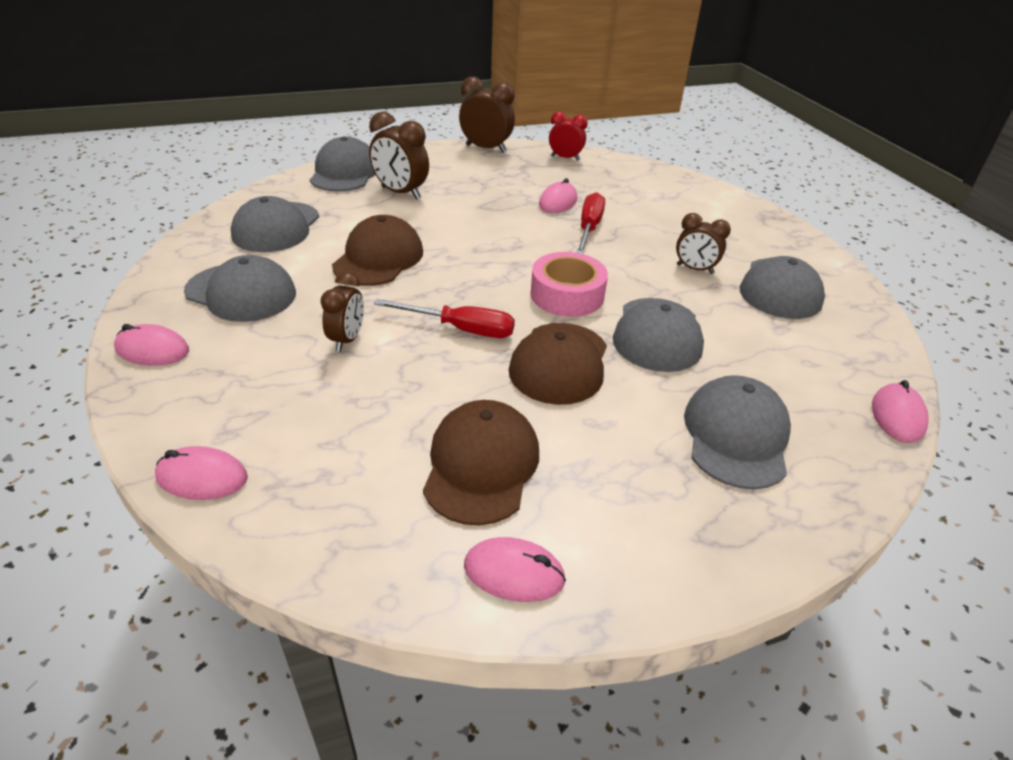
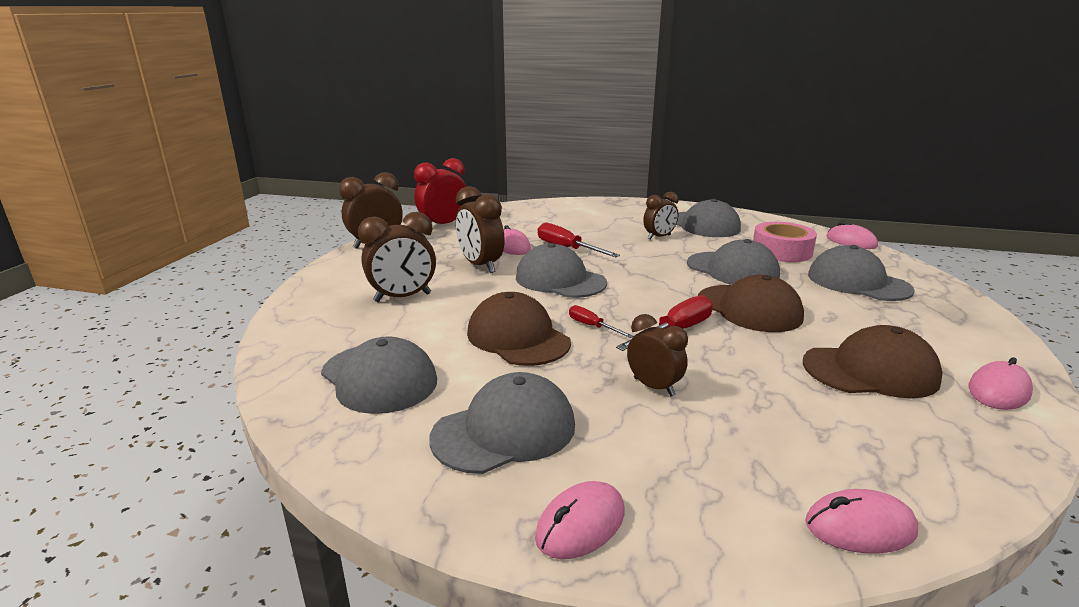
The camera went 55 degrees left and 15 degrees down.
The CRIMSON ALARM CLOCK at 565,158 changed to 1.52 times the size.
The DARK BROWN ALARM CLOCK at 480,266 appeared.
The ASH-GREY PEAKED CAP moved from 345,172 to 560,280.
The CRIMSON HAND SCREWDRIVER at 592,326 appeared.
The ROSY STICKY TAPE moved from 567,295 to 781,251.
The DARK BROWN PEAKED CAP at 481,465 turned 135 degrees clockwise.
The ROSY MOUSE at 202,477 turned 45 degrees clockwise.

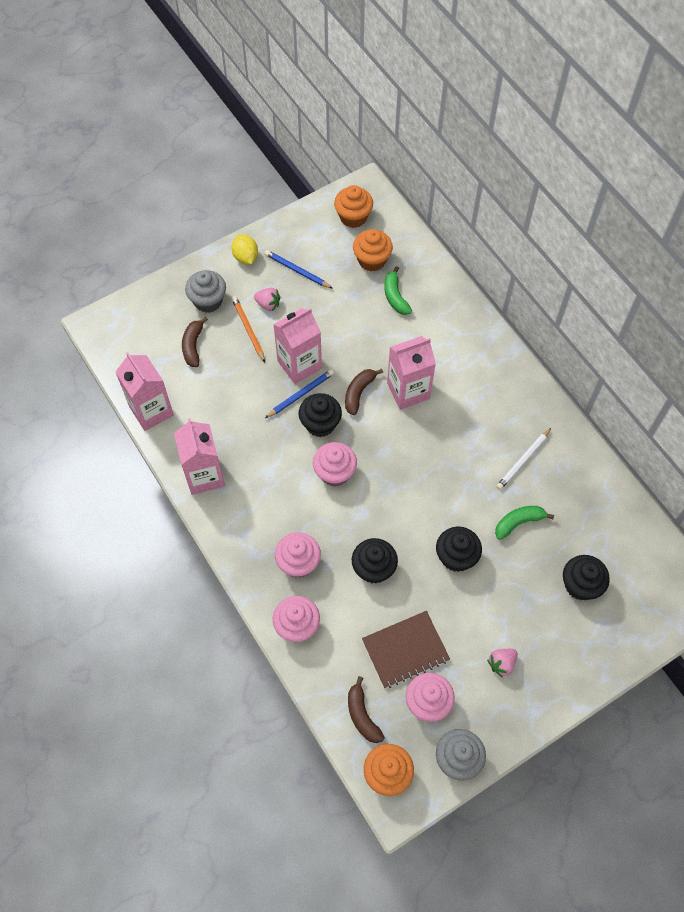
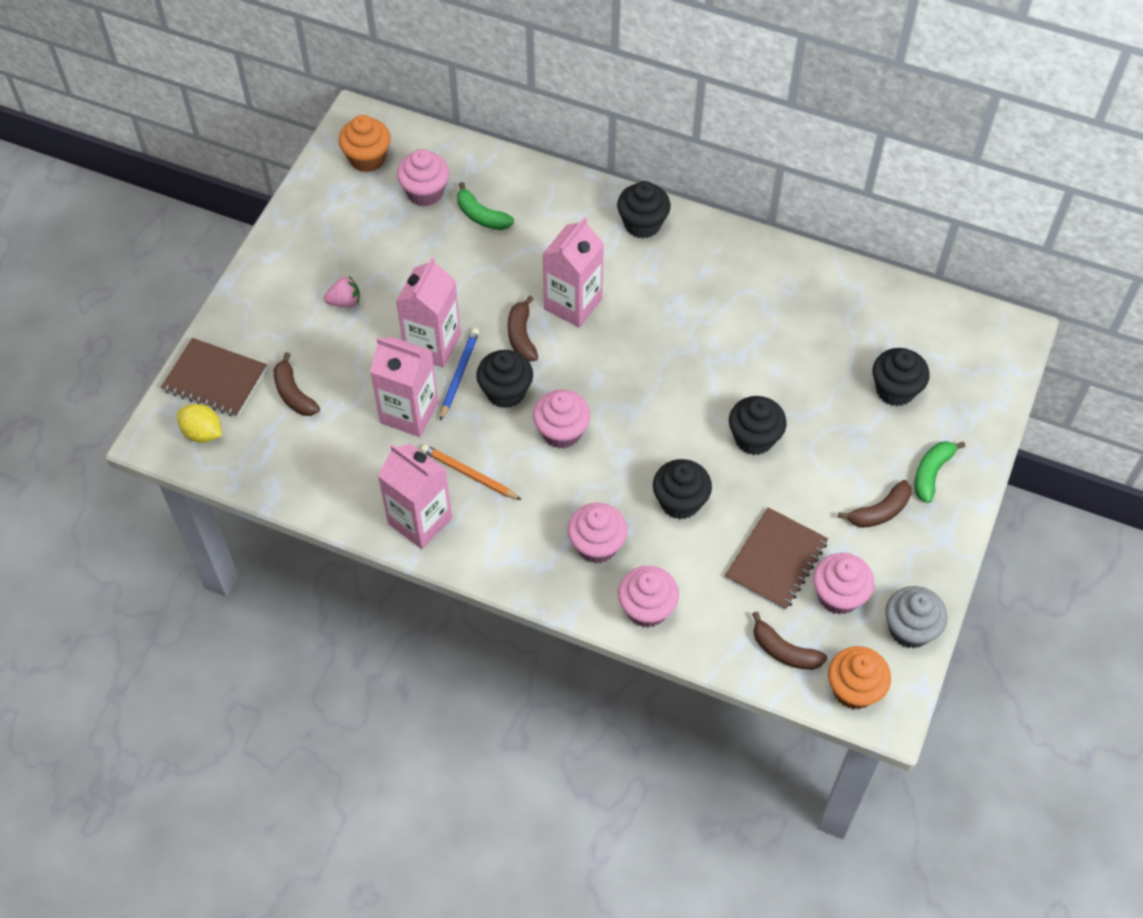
The camera went 35 degrees left and 5 degrees down.
The DARK BROWN EXERCISE BOOK at 215,379 appeared.
The YELLOW TOY LEMON moved from 245,257 to 203,433.
The ROSY MILK CARTON moved from 151,411 to 409,413.
The ORANGE MUFFIN at 372,260 became the ROSY MUFFIN at 425,192.
The ORANGE PENCIL moved from 248,329 to 469,474.
The BLACK MUFFIN at 642,224 appeared.
The ROSY BERRY at 501,663 was replaced by the DARK BROWN BANANA at 880,512.
The EMERALD BANANA moved from 518,522 to 931,473.
The ASH-GREY MUFFIN at 208,301 disappeared.
The BLUE PENCIL at 297,271 disappeared.
The PURE WHITE PENCIL at 523,460 disappeared.

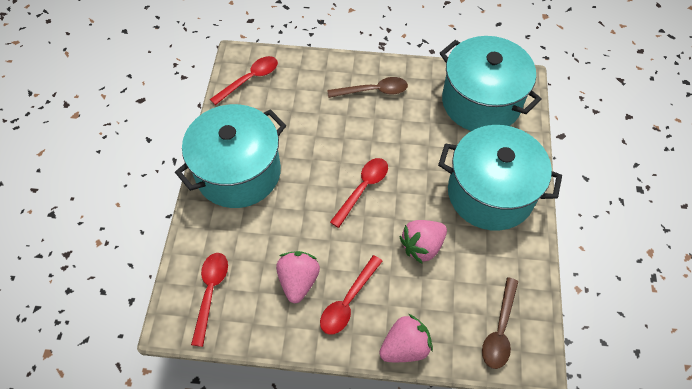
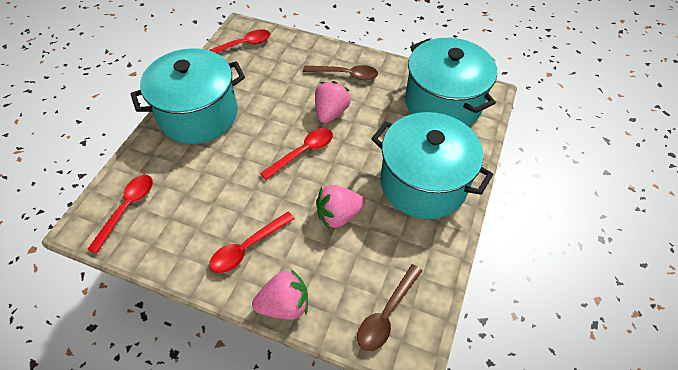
The camera went 15 degrees right and 5 degrees down.
The ROSY BERRY moved from 298,281 to 331,113.

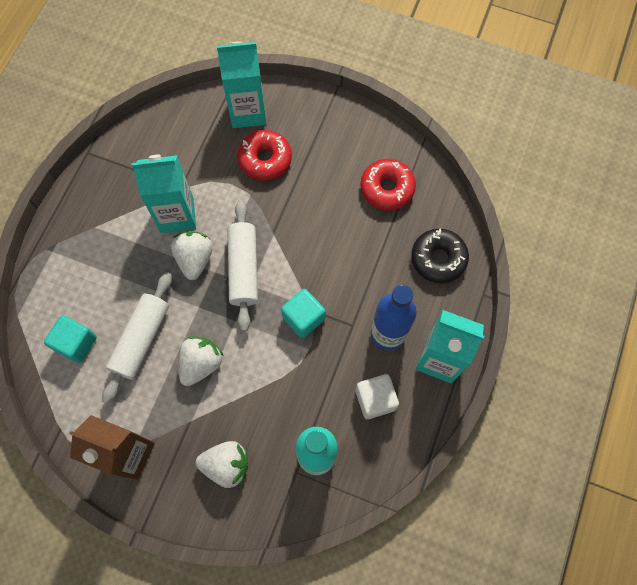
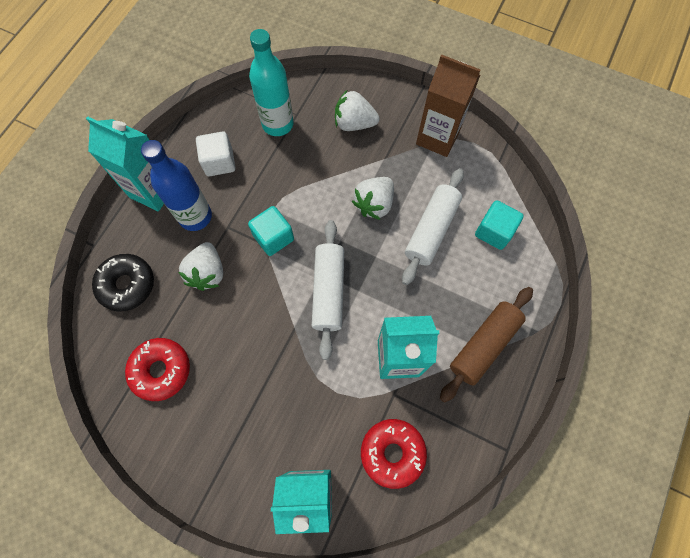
The camera went 175 degrees left and 0 degrees up.
The PURE WHITE BERRY moved from 195,259 to 207,273.
The CRIMSON DONUT moved from 265,159 to 392,453.
The DARK BROWN DOUGH ROLLER at 484,345 appeared.

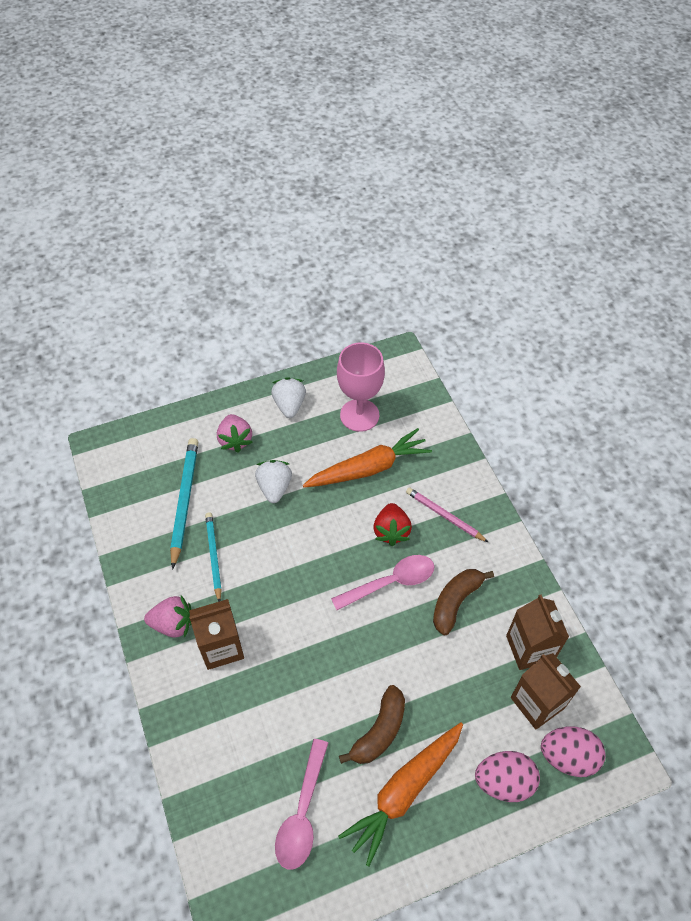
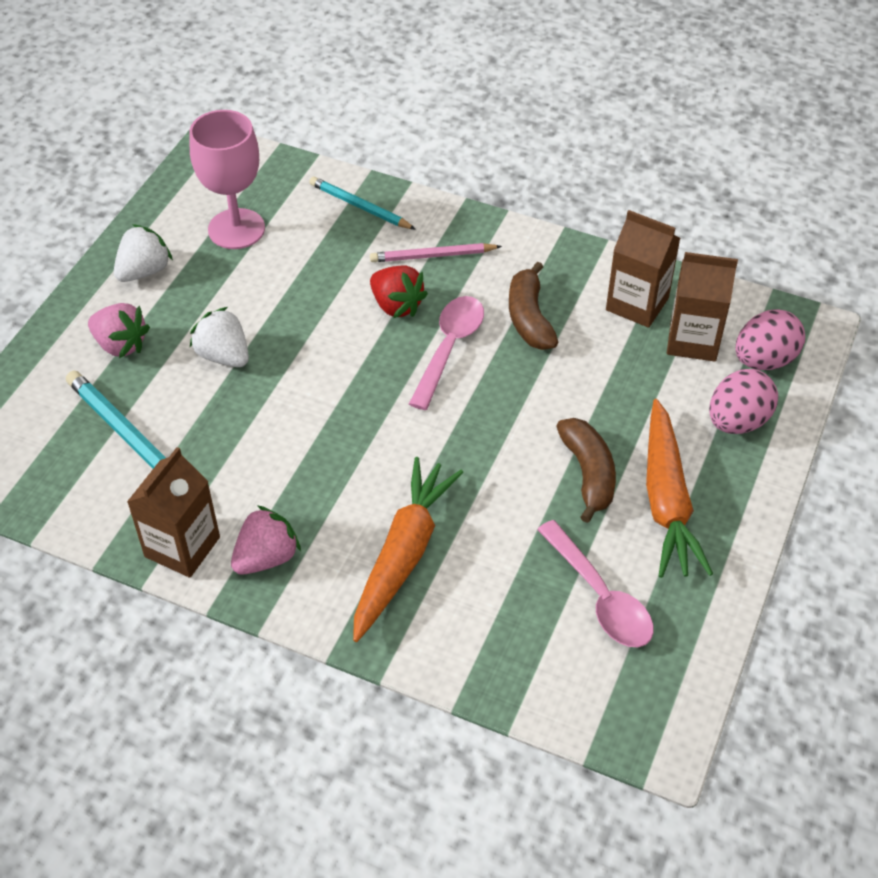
The camera went 45 degrees left and 5 degrees down.
The PURE WHITE BERRY at 289,405 turned 90 degrees clockwise.
The DARK BROWN MILK CARTON moved from 221,647 to 182,547.
The TEAL PENCIL moved from 214,556 to 360,206.
The ORANGE ROOT VEGETABLE moved from 369,468 to 403,554.

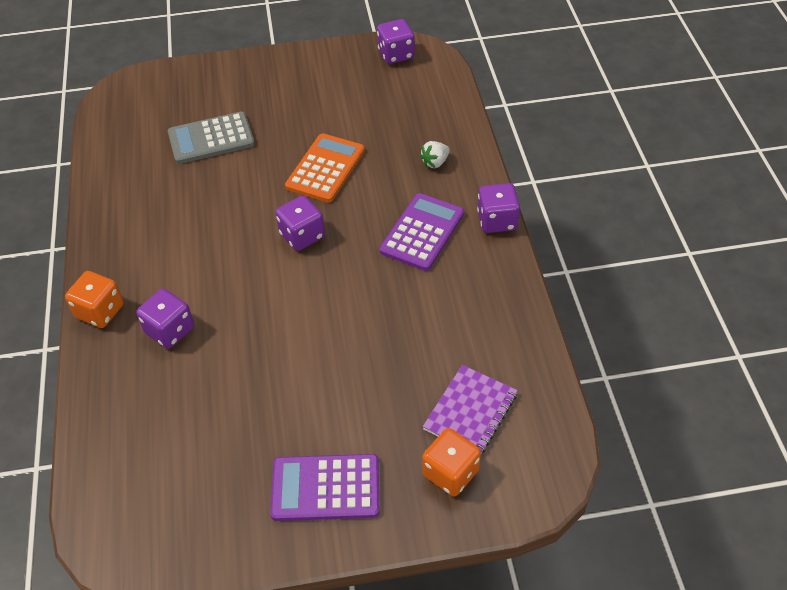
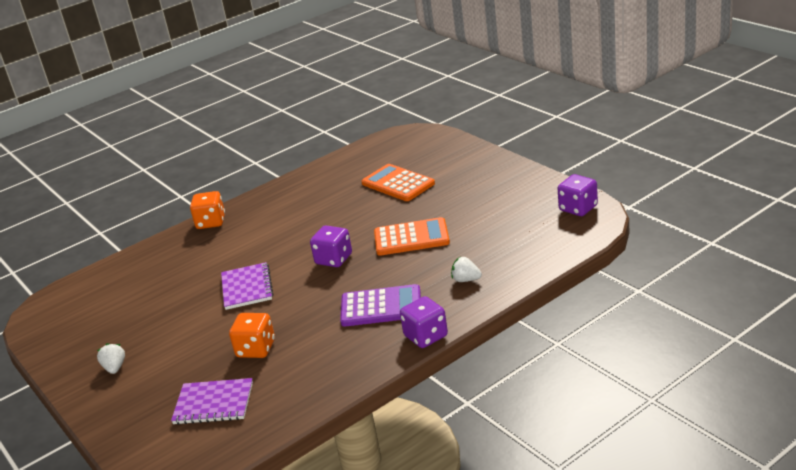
The camera went 65 degrees right and 20 degrees down.
The ROYAL PURPLE ADDING MACHINE at 325,488 was replaced by the PURE WHITE BERRY at 115,368.
The ROYAL PURPLE EXERCISE BOOK at 247,288 appeared.
The ORANGE GAME DIE moved from 450,473 to 256,349.
The ASH-GREY ADDING MACHINE at 211,139 became the ORANGE ADDING MACHINE at 398,183.
The ROYAL PURPLE GAME DIE at 170,330 disappeared.

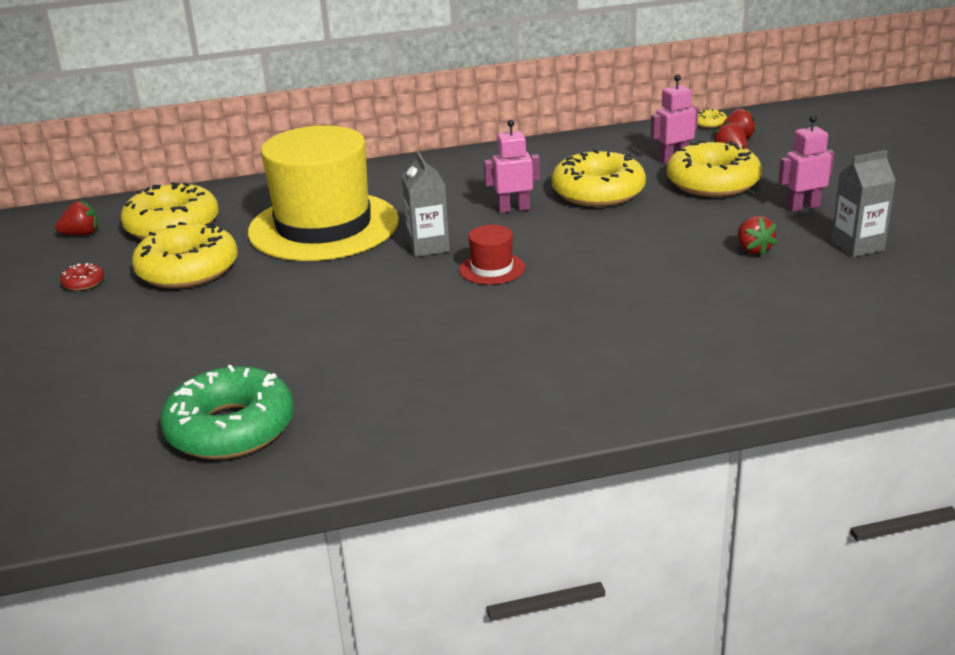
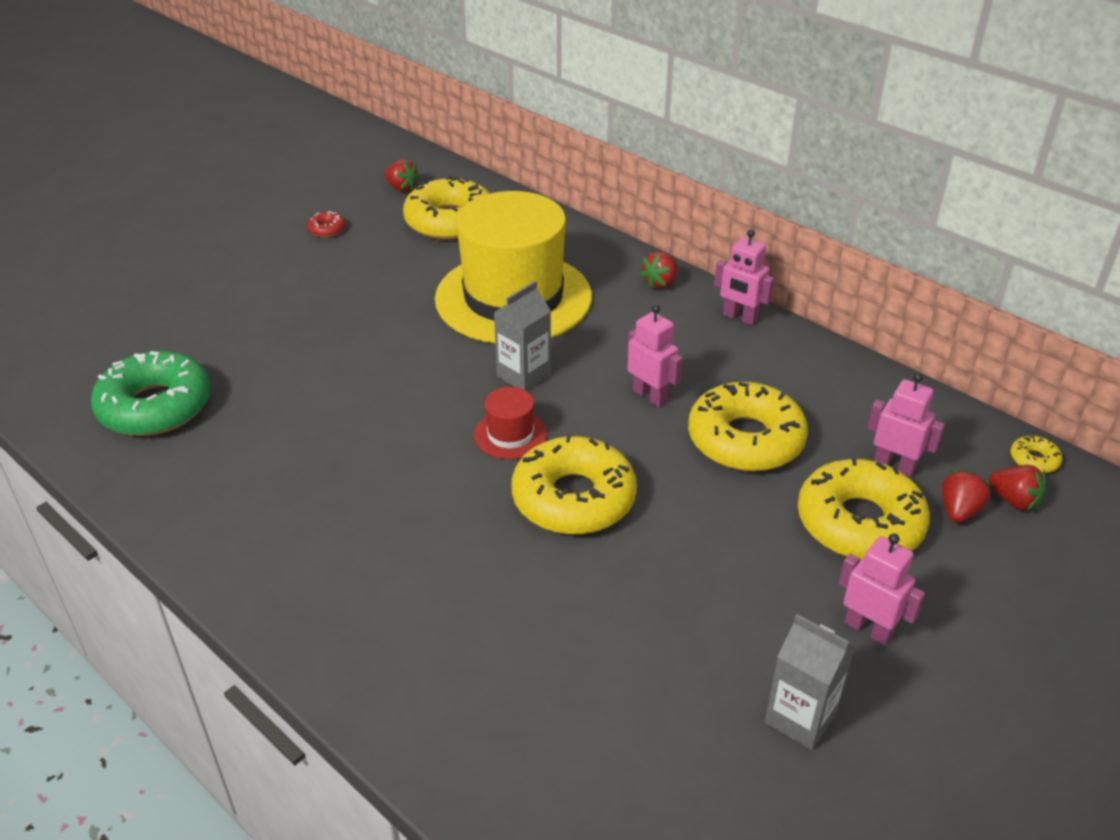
The camera went 55 degrees right and 10 degrees up.
The YELLOW DONUT moved from 188,270 to 573,498.
The CRIMSON BERRY moved from 753,250 to 660,283.
The ROSY ROBOT FIGURE at 739,318 appeared.

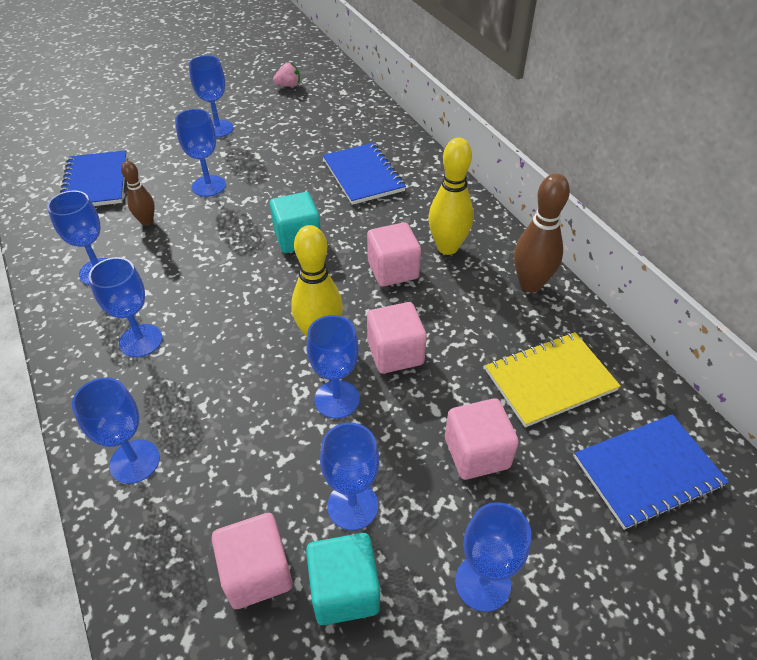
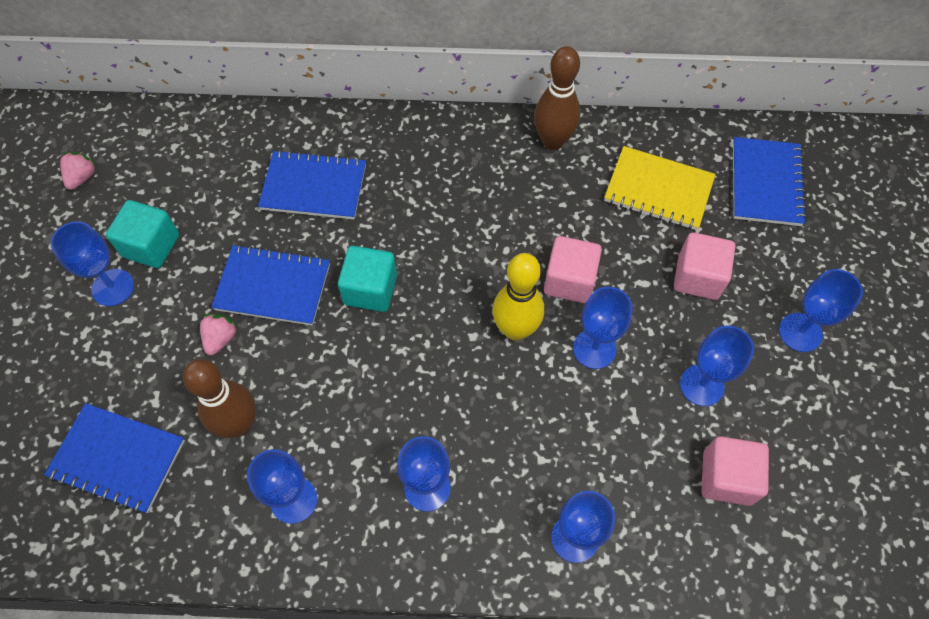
The camera went 60 degrees left and 15 degrees up.
The TEAL CUBE moved from 344,590 to 151,246.
The DARK BROWN SKITTLE at 147,221 changed to 1.68 times the size.
The BLUE GOBLET at 209,186 was replaced by the ROSY BERRY at 220,338.
The BLUE EXERCISE BOOK at 273,286 appeared.
The YELLOW EXERCISE BOOK at 550,380 turned 75 degrees counterclockwise.
The ROSY CUBE at 393,270 disappeared.
The YELLOW SKITTLE at 447,247 disappeared.

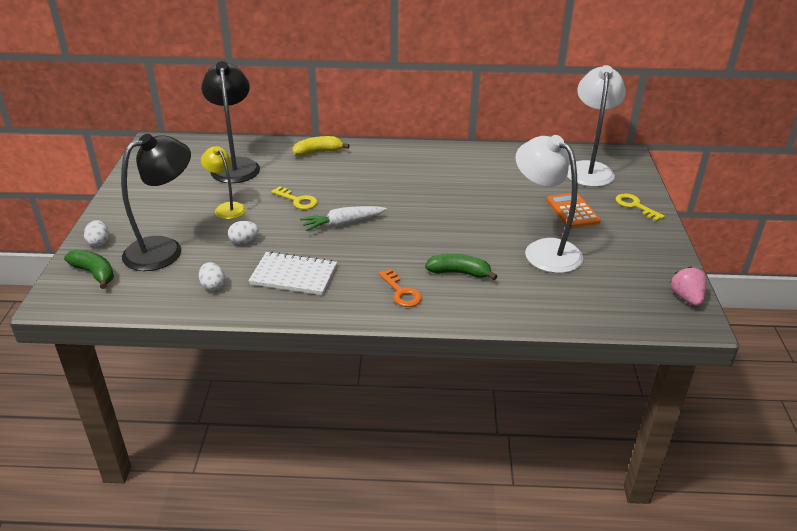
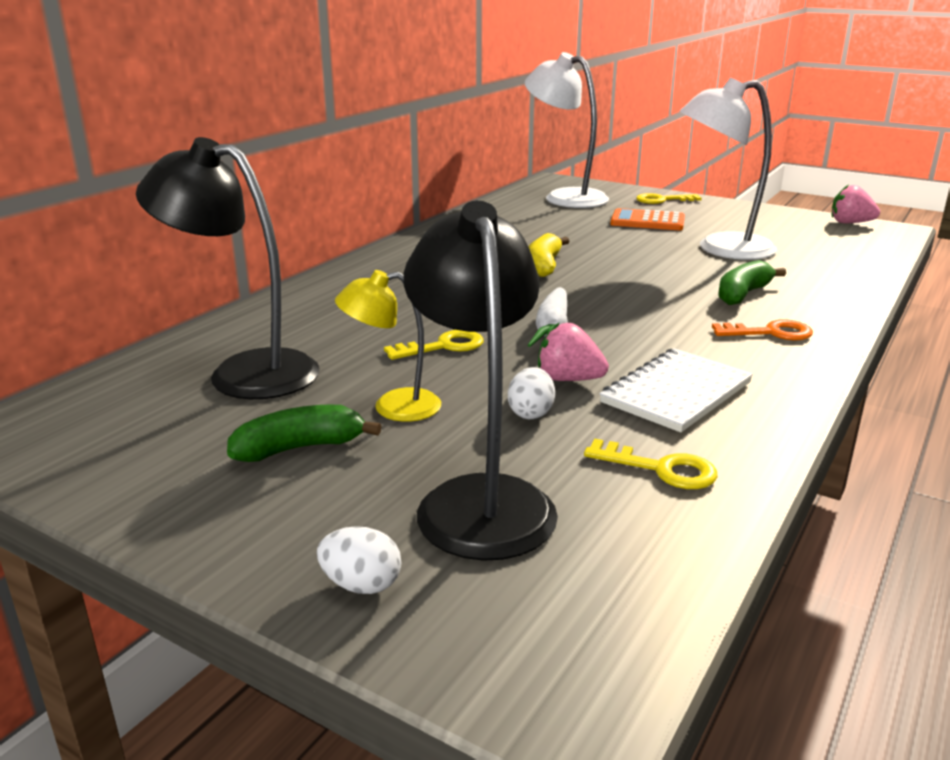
The camera went 60 degrees left and 10 degrees down.
The EMERALD BANANA moved from 94,273 to 299,448.
The YELLOW BANANA moved from 318,152 to 544,265.
The ROSY BERRY at 569,379 appeared.
The PURE WHITE TOY EGG at 213,286 was replaced by the YELLOW DOOR KEY at 660,469.

